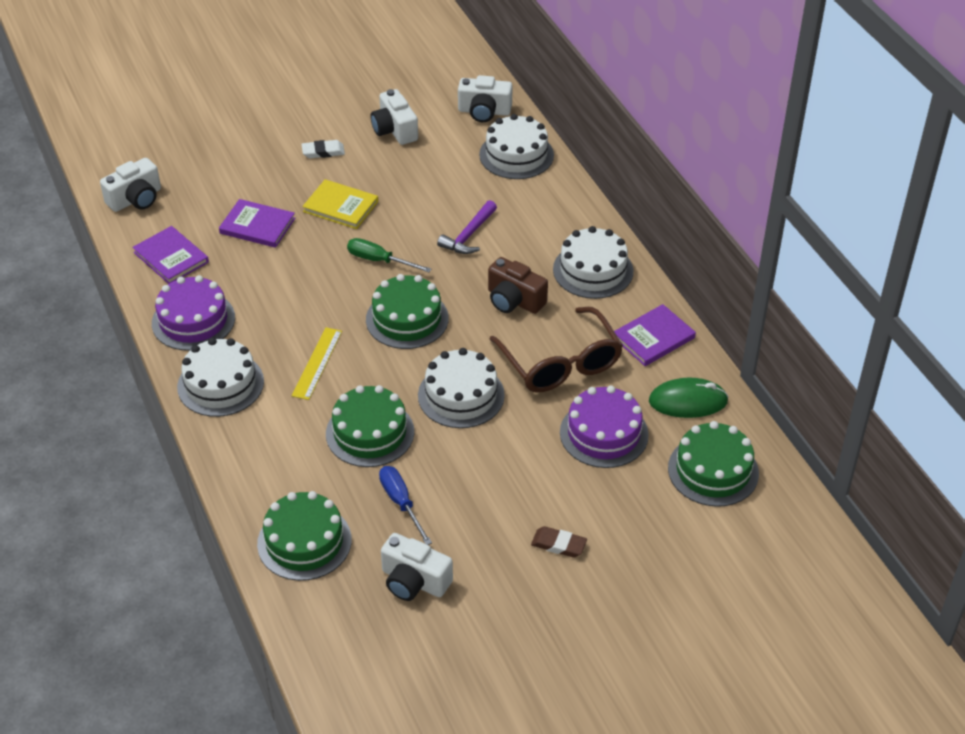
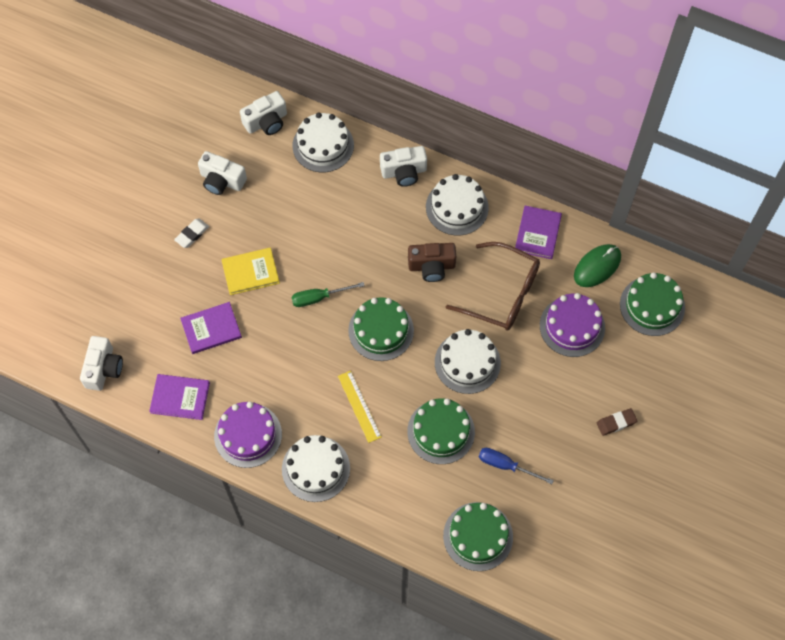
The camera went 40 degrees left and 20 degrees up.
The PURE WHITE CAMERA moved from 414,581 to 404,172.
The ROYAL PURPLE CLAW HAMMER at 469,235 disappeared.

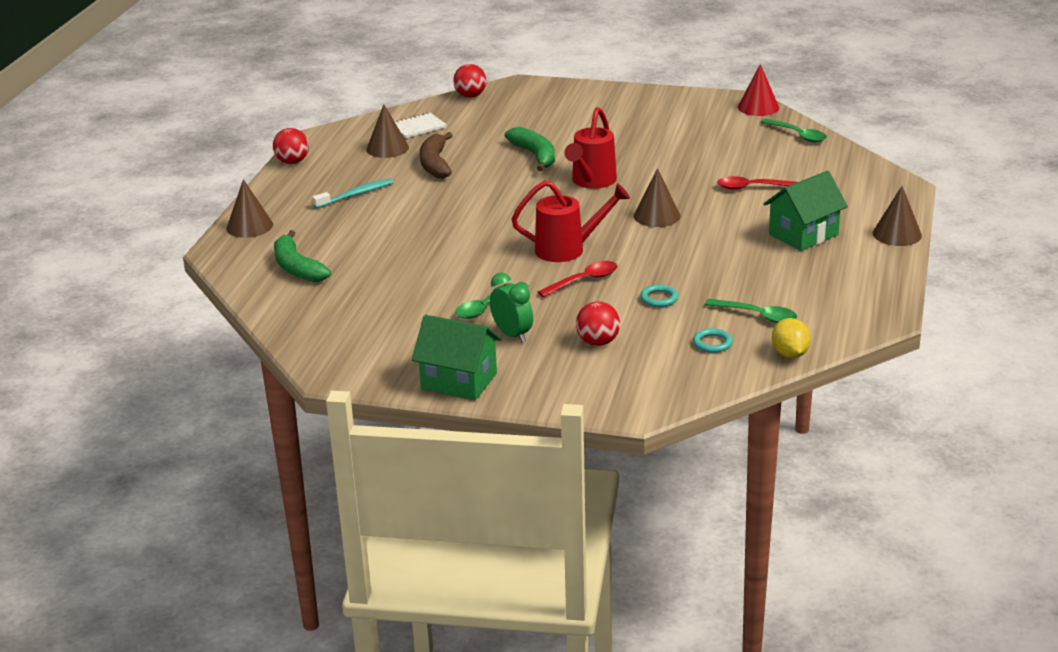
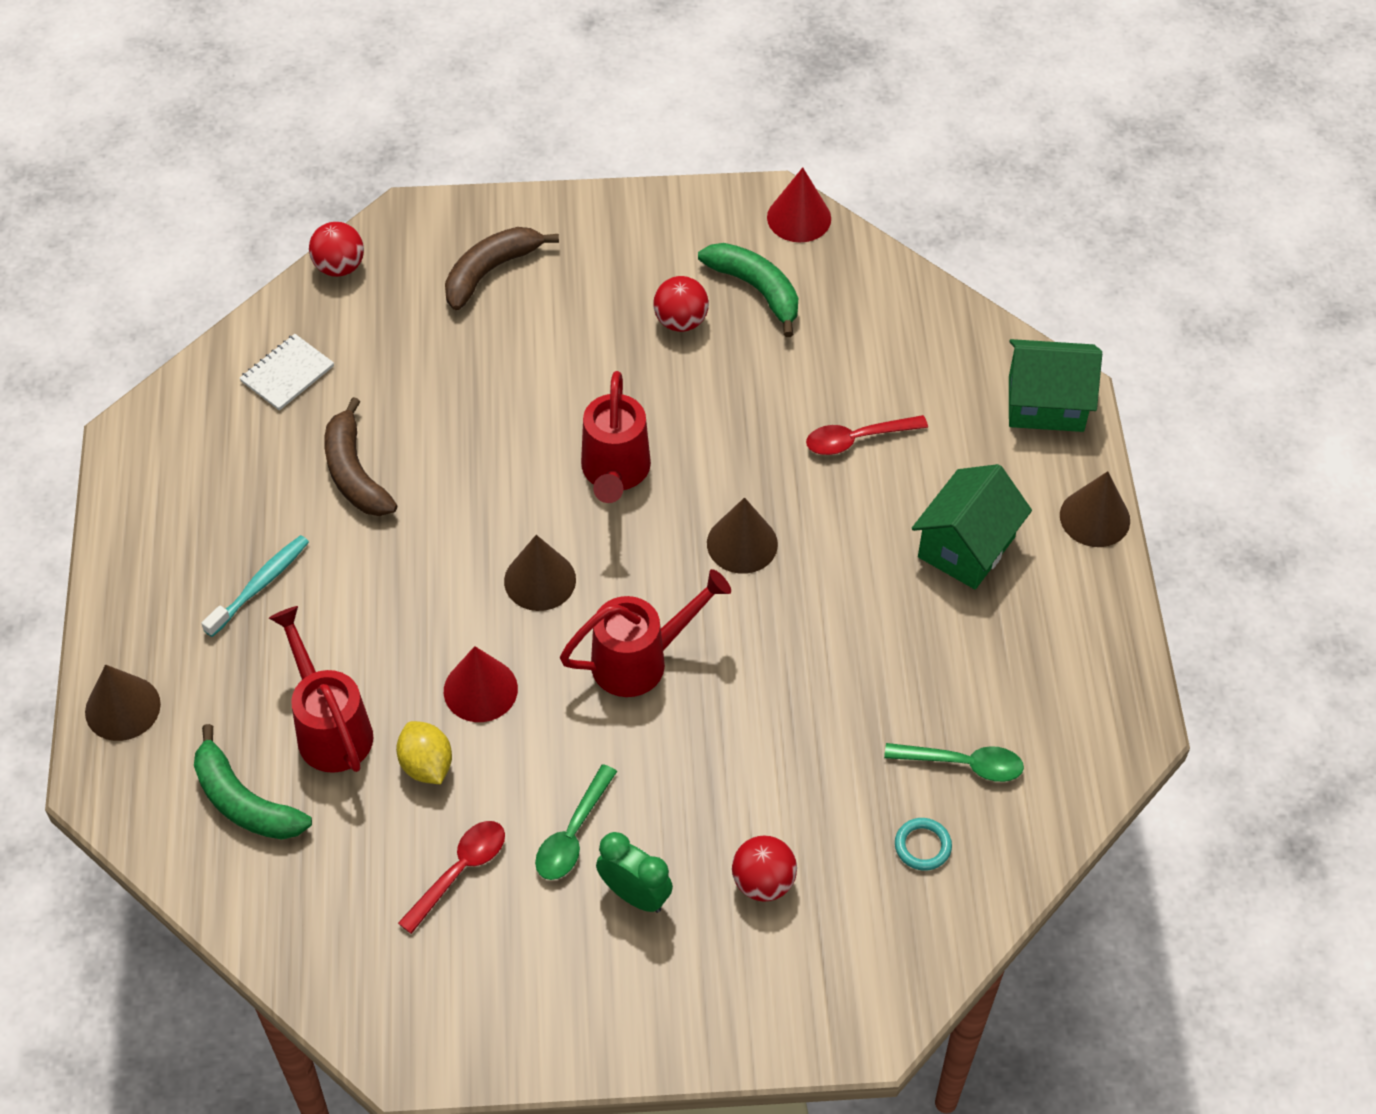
The camera went 20 degrees left and 25 degrees up.
The CRIMSON WATERING CAN at 330,728 appeared.
The YELLOW TOY LEMON moved from 790,354 to 426,765.
The CRIMSON TEASPOON moved from 583,281 to 459,872.
The CRIMSON CONE SHAPE at 480,689 appeared.
The DARK BROWN BANANA at 490,271 appeared.
The DARK BROWN CONE SHAPE moved from 387,148 to 540,580.
The CRIMSON SPHERE moved from 292,162 to 680,321.
The EMERALD BANANA moved from 535,155 to 756,289.
The EMERALD HOUSE moved from 459,381 to 1046,404.
The TEAL HOOP at 659,298 disappeared.
The EMERALD TEASPOON at 797,135 disappeared.

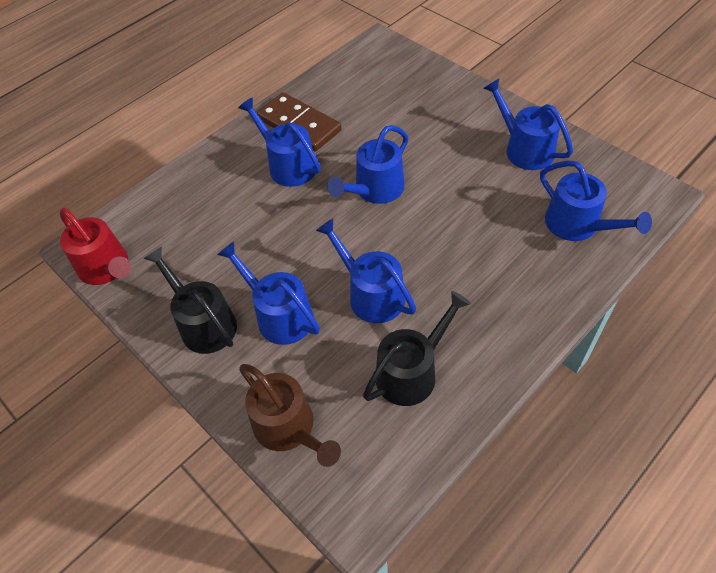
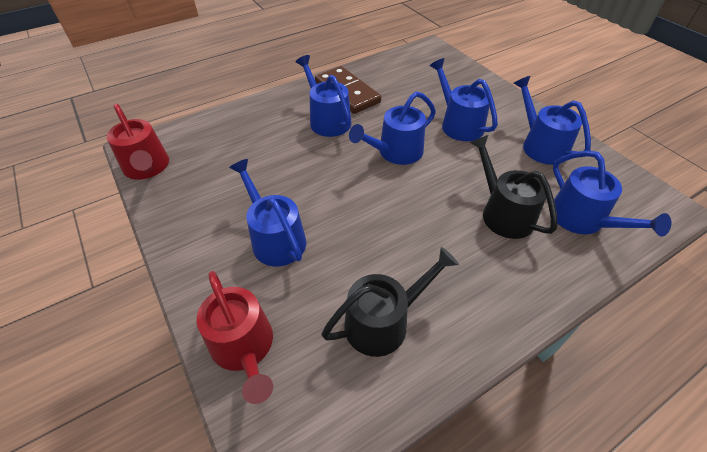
The camera went 10 degrees right and 5 degrees down.
The DARK BROWN WATERING CAN at 288,428 became the CRIMSON WATERING CAN at 244,347.
The BLUE WATERING CAN moved from 371,294 to 459,124.
The BLACK WATERING CAN moved from 204,323 to 503,213.

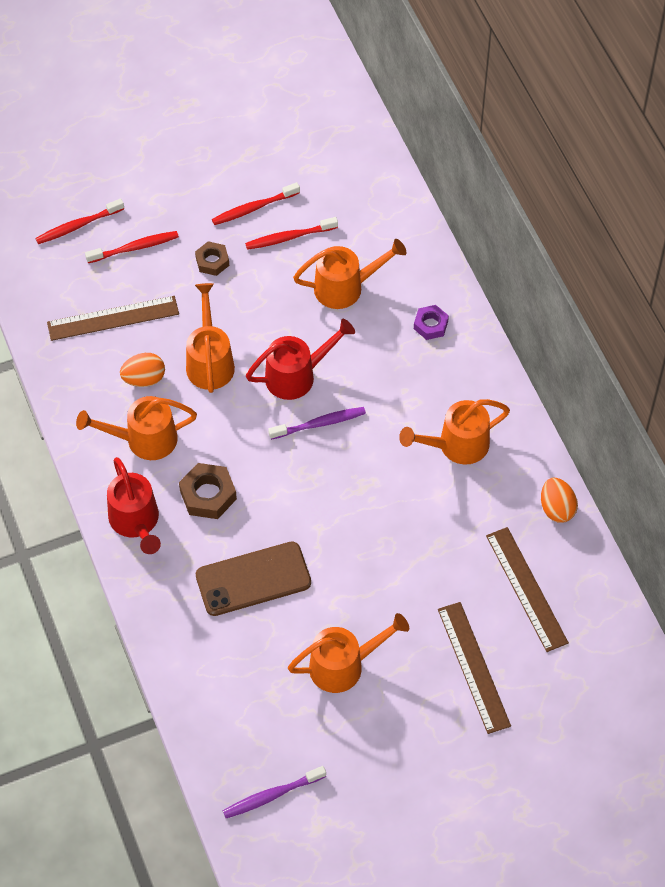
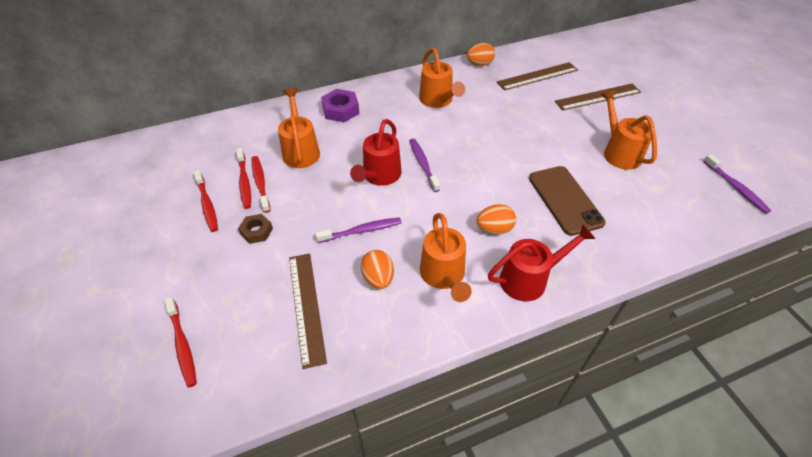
The camera went 90 degrees left and 10 degrees down.
The CRIMSON DENTAL BRUSH moved from 134,248 to 260,183.
The ORANGE WATERING CAN at 210,360 was replaced by the ROYAL PURPLE DENTAL BRUSH at 361,231.
The ROYAL PURPLE NUT at 430,325 changed to 1.54 times the size.
The CRIMSON WATERING CAN at 297,375 turned 135 degrees counterclockwise.
The DARK BROWN NUT at 208,495 was replaced by the ORANGE TOY EGG at 494,229.

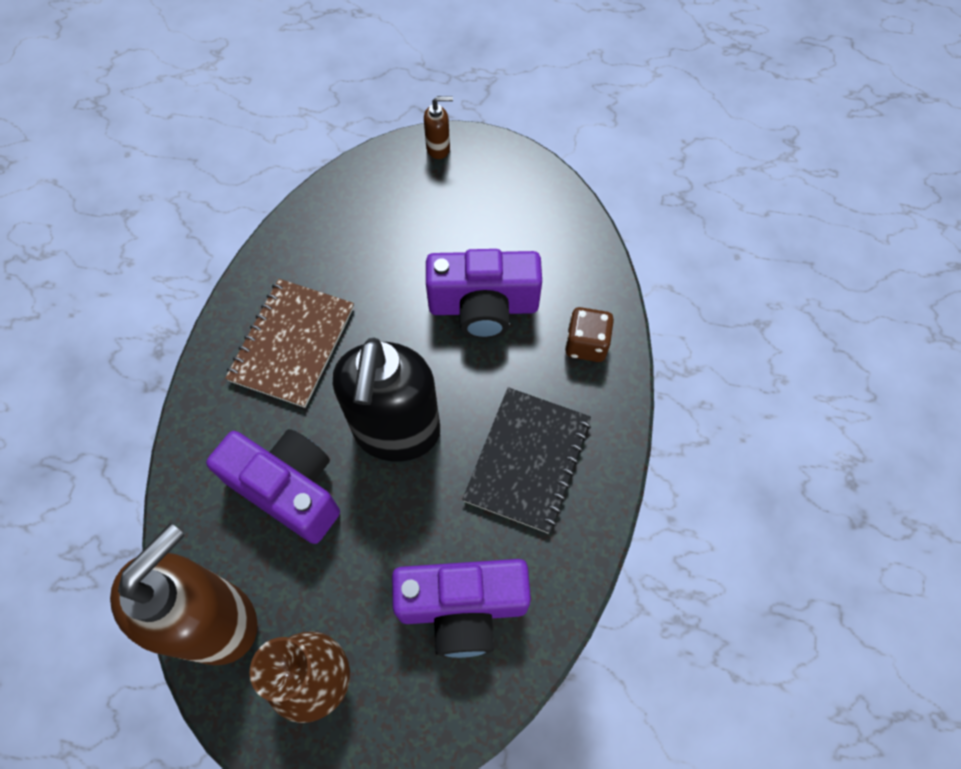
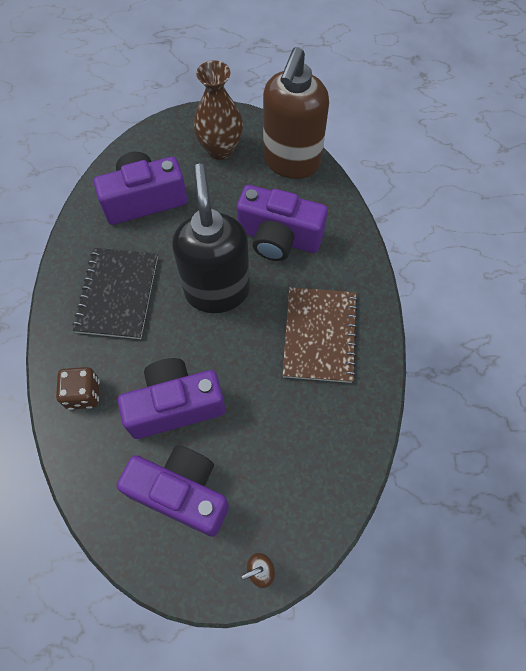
The camera went 165 degrees right and 0 degrees up.
The ROYAL PURPLE CAMERA at 181,493 appeared.

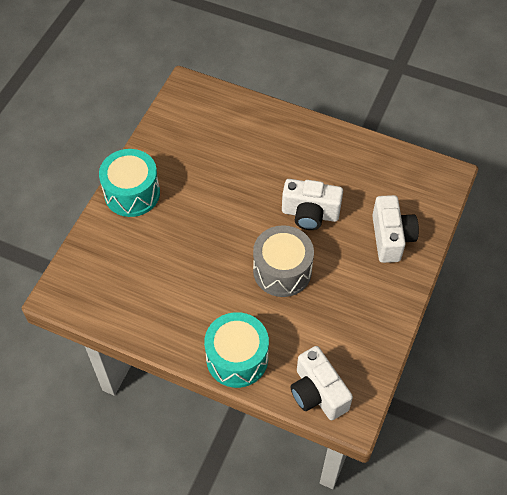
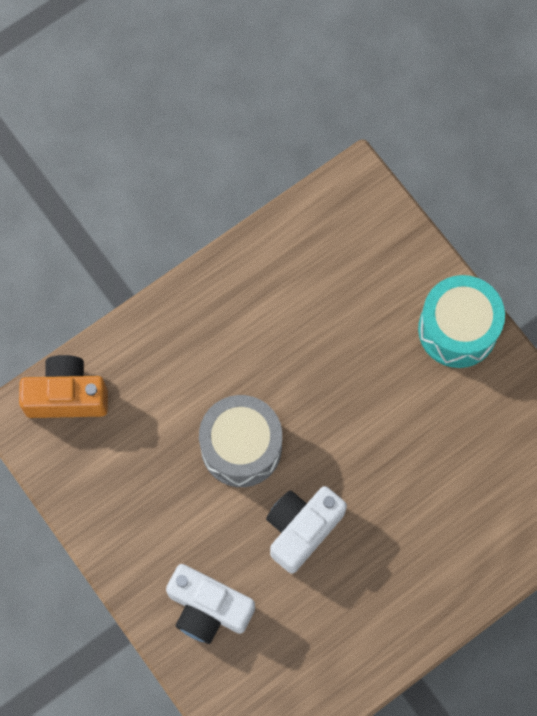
The camera went 120 degrees right and 15 degrees up.
The PURE WHITE CAMERA at 317,393 became the ORANGE CAMERA at 67,396.
The TEAL DRUM at 237,358 disappeared.

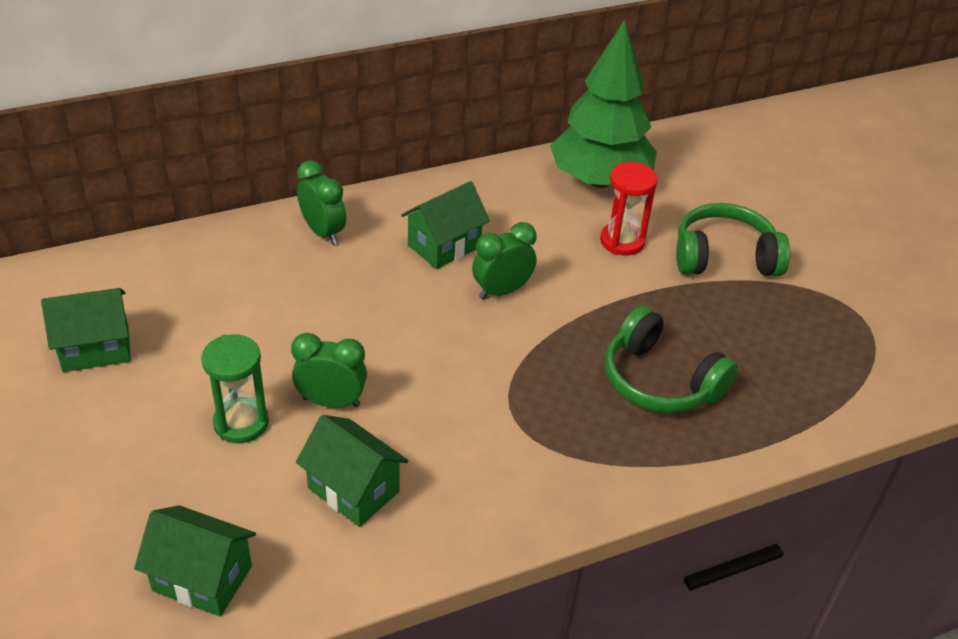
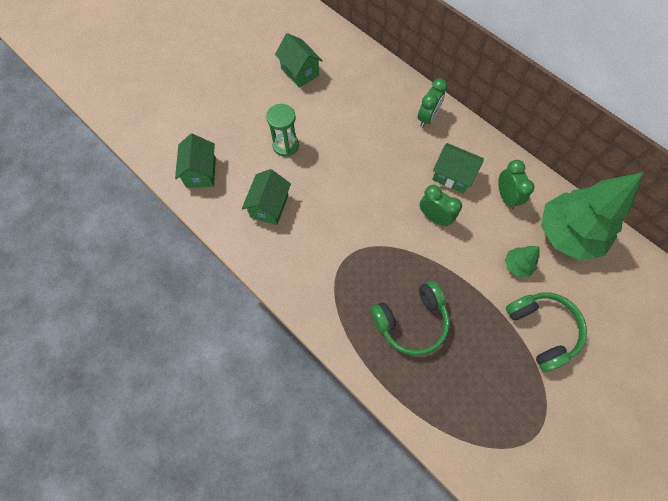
The camera went 70 degrees right and 25 degrees up.
The EMERALD HEADSET at 659,381 turned 135 degrees counterclockwise.
The EMERALD ALARM CLOCK moved from 331,402 to 506,197.
The CRIMSON SAND TIMER at 622,241 was replaced by the EMERALD TOY TREE at 517,265.

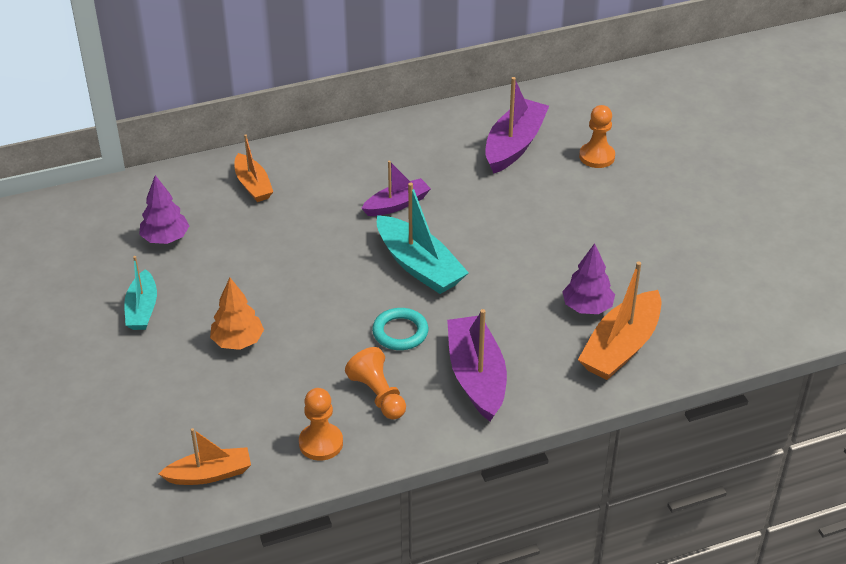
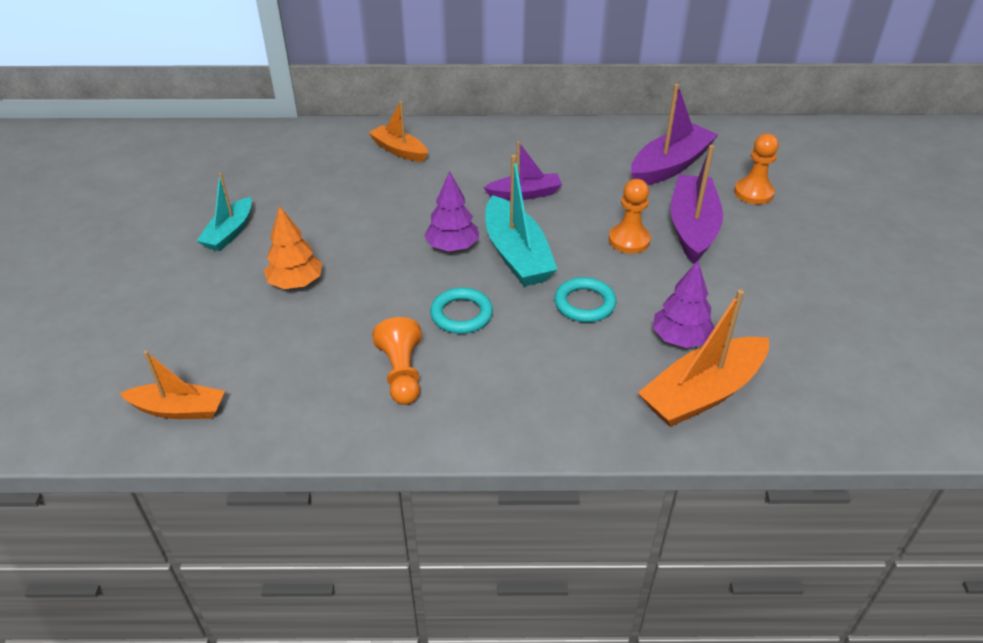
The camera went 20 degrees right and 0 degrees up.
The ORANGE SAILBOAT at 253,185 turned 135 degrees clockwise.
The ROYAL PURPLE TOY TREE moved from 165,238 to 452,247.
The TEAL HOOP at 584,303 appeared.
The ORANGE PAWN moved from 321,443 to 629,240.
The ROYAL PURPLE SAILBOAT moved from 476,376 to 692,227.

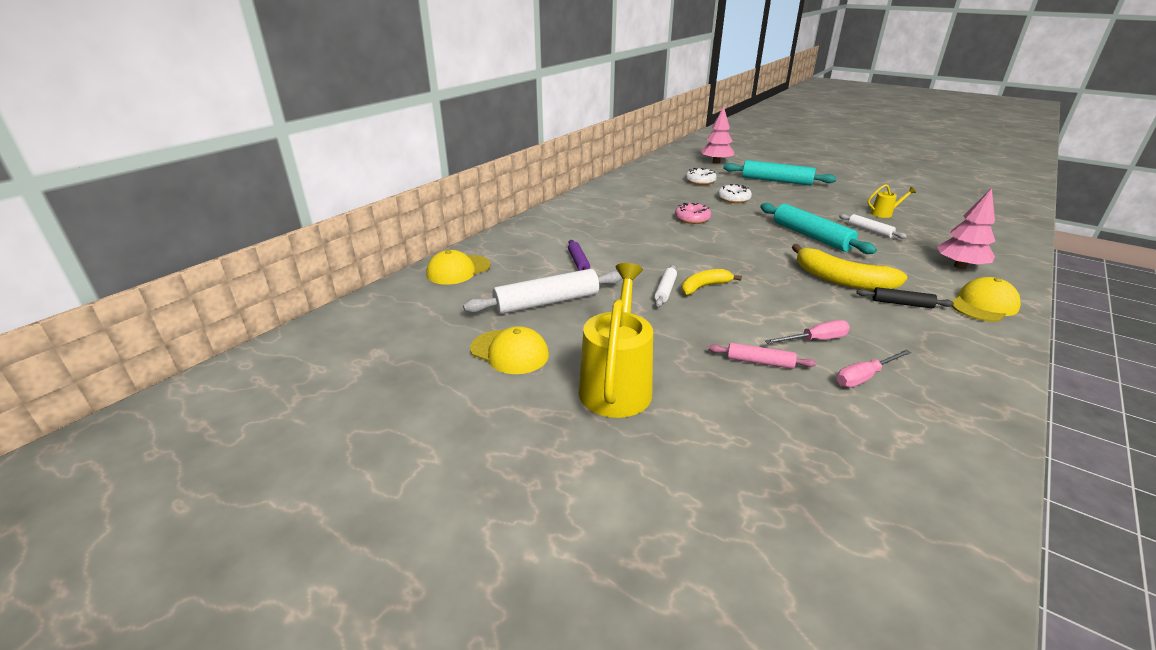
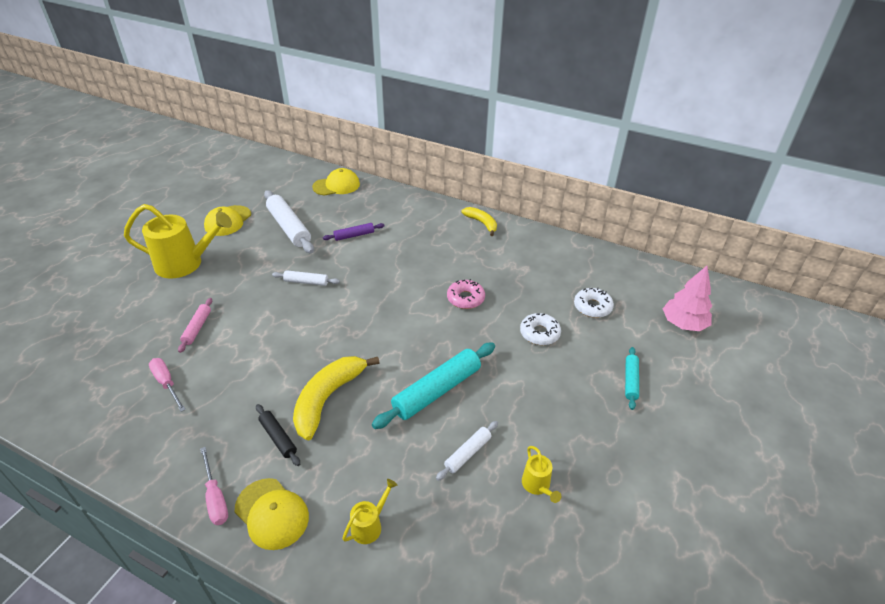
The camera went 80 degrees right and 10 degrees up.
The ROSY HAND SCREWDRIVER moved from 815,340 to 215,497.
The BLACK DOUGH ROLLER at 902,303 turned 45 degrees counterclockwise.
The YELLOW PEAKED CAP at 458,270 turned 120 degrees clockwise.
The ROSY TOY TREE at 959,266 was replaced by the YELLOW WATERING CAN at 370,525.
The YELLOW BANANA moved from 704,287 to 481,223.
The TEAL DOUGH ROLLER at 776,181 changed to 0.53 times the size.

